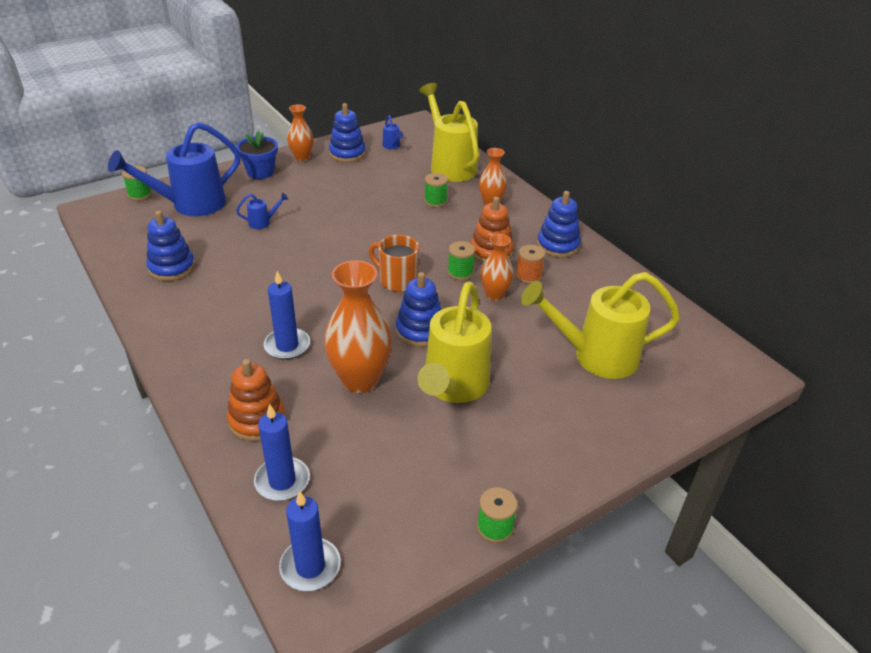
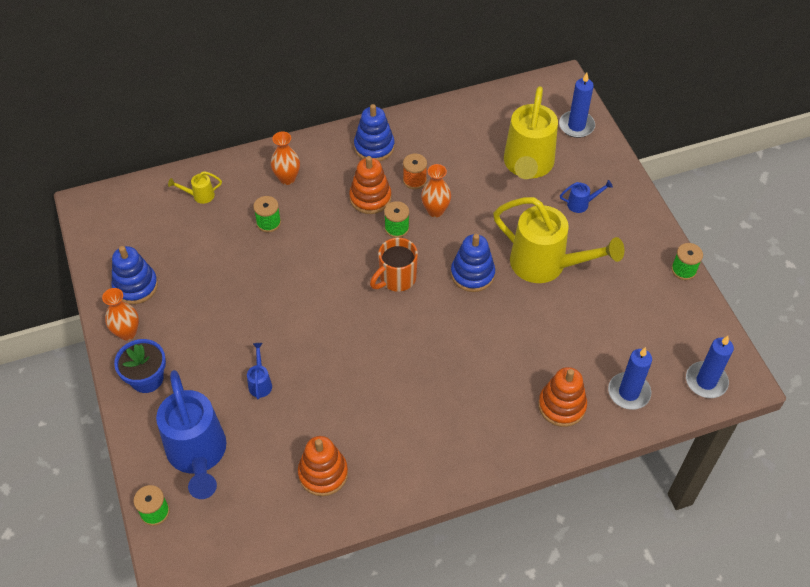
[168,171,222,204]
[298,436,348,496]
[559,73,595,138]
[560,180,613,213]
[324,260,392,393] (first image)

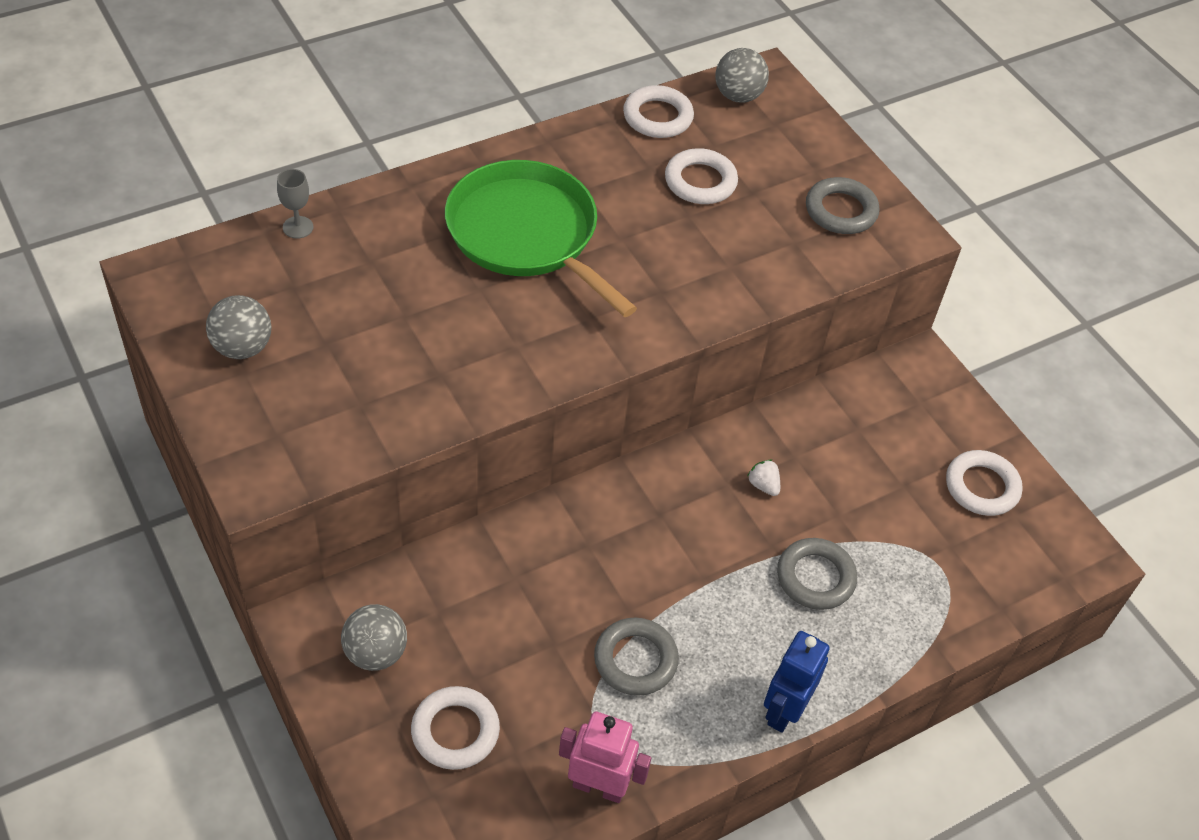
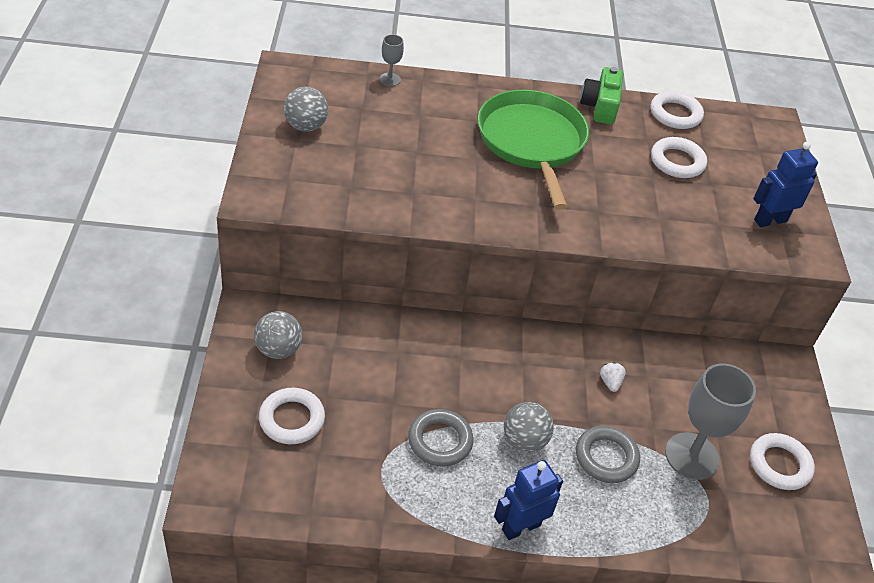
[504,402,554,452]
[580,67,623,125]
[665,363,756,480]
[753,142,818,227]
[559,711,651,803] (first image)

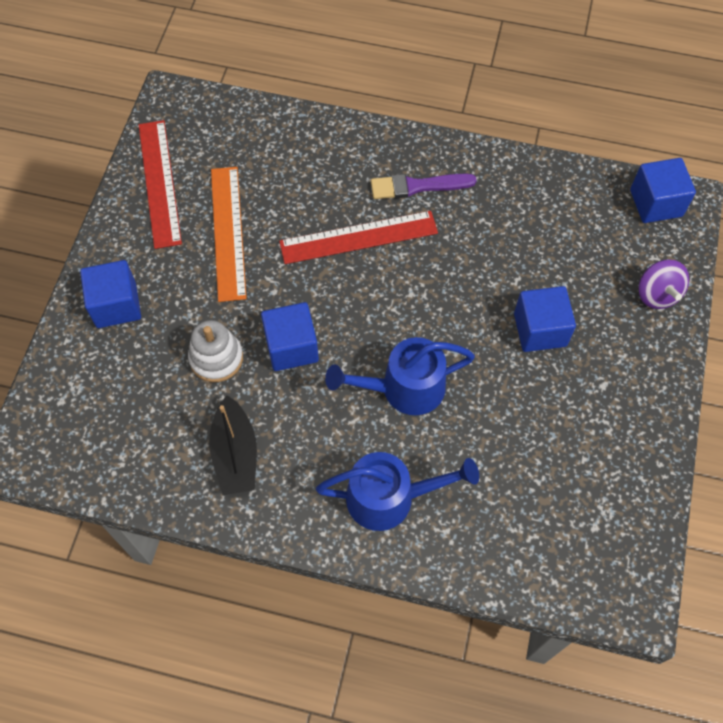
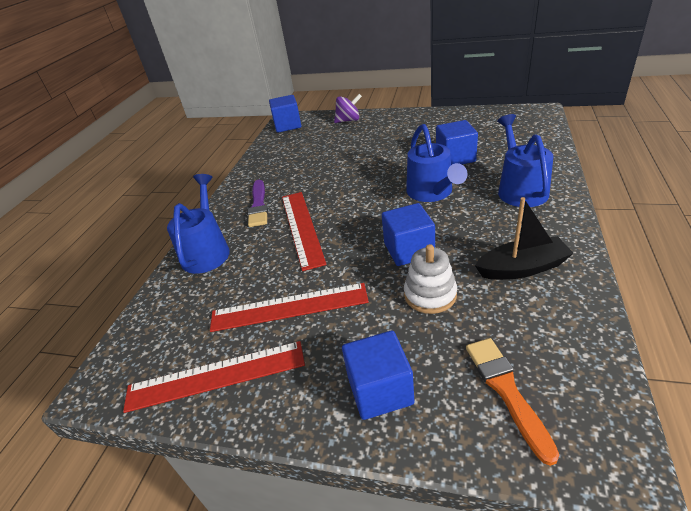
[167,174,230,274]
[210,283,369,332]
[436,120,478,165]
[466,338,559,466]

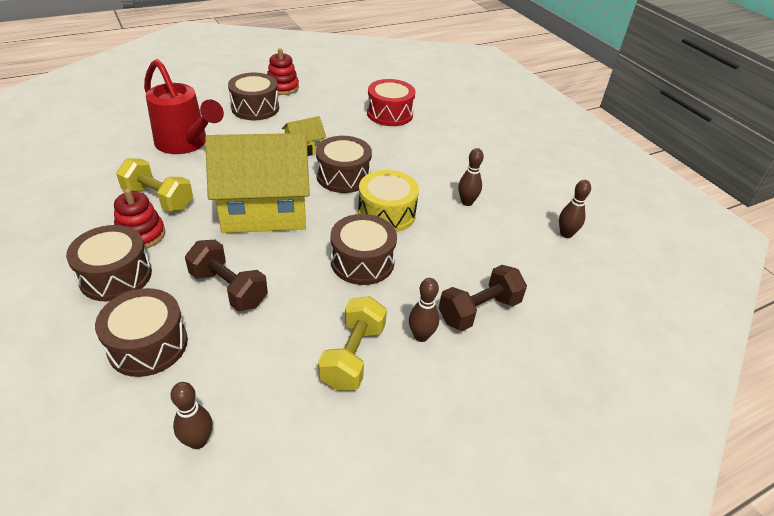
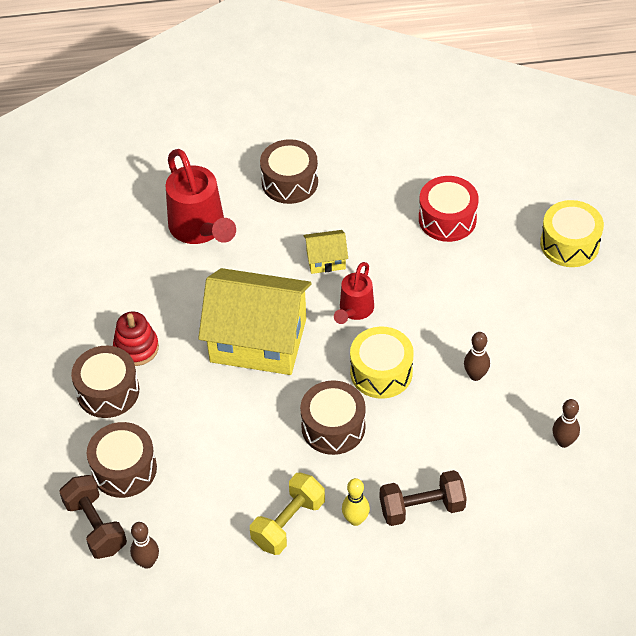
[59,475,127,559]
[334,262,374,324]
[342,478,370,526]
[540,200,604,267]
[116,158,193,212] (first image)
[267,48,299,95] (first image)

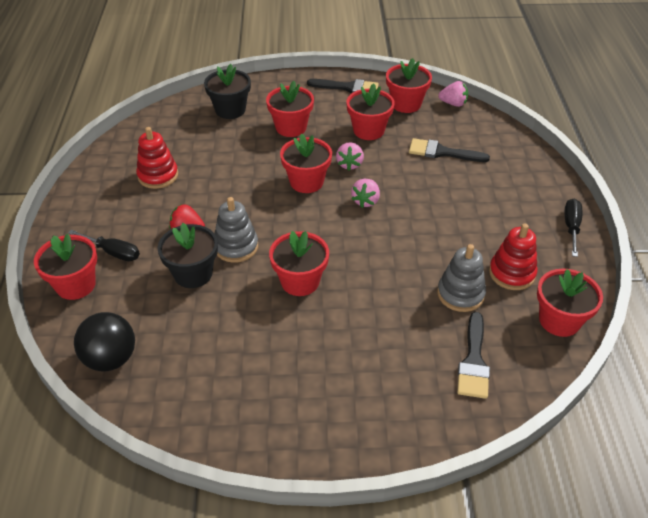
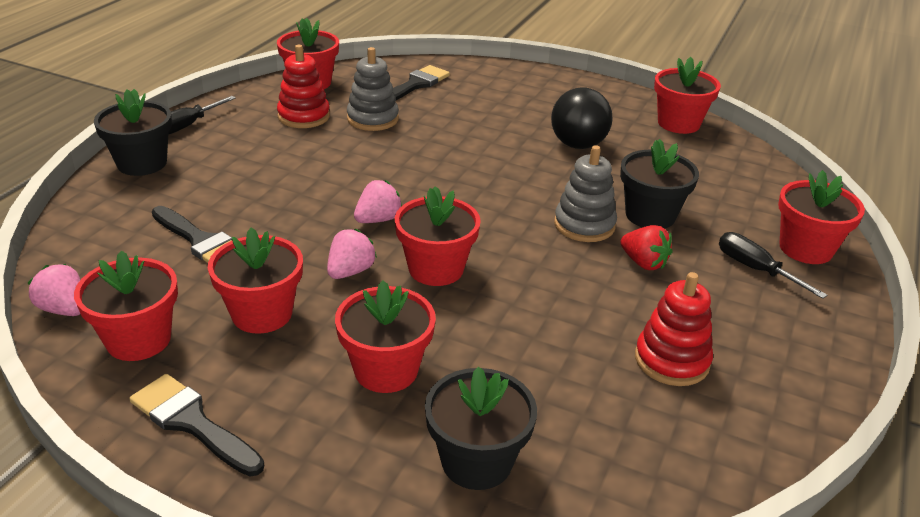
[94,89,172,176]
[551,87,612,149]
[654,57,721,134]

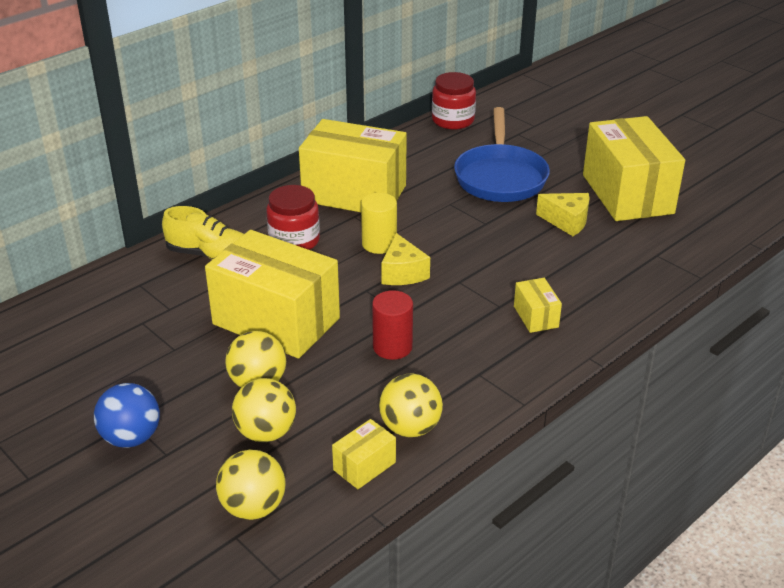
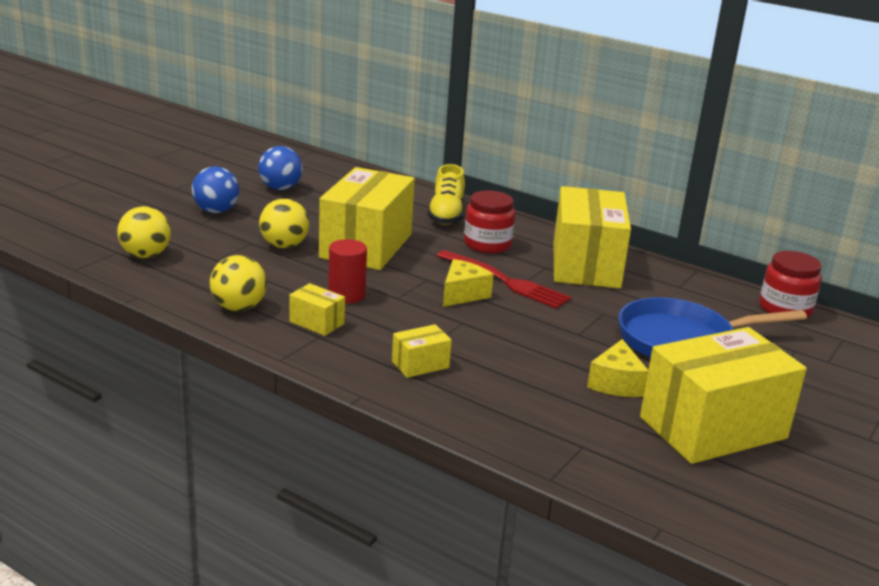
[258,146,302,190]
[289,283,345,336]
[437,250,571,309]
[443,259,494,307]
[232,378,296,442] (first image)

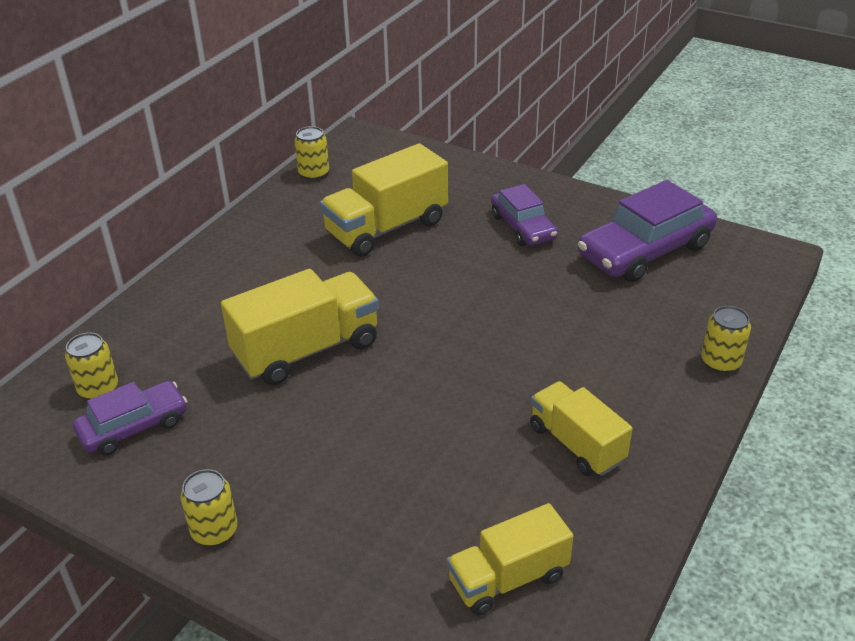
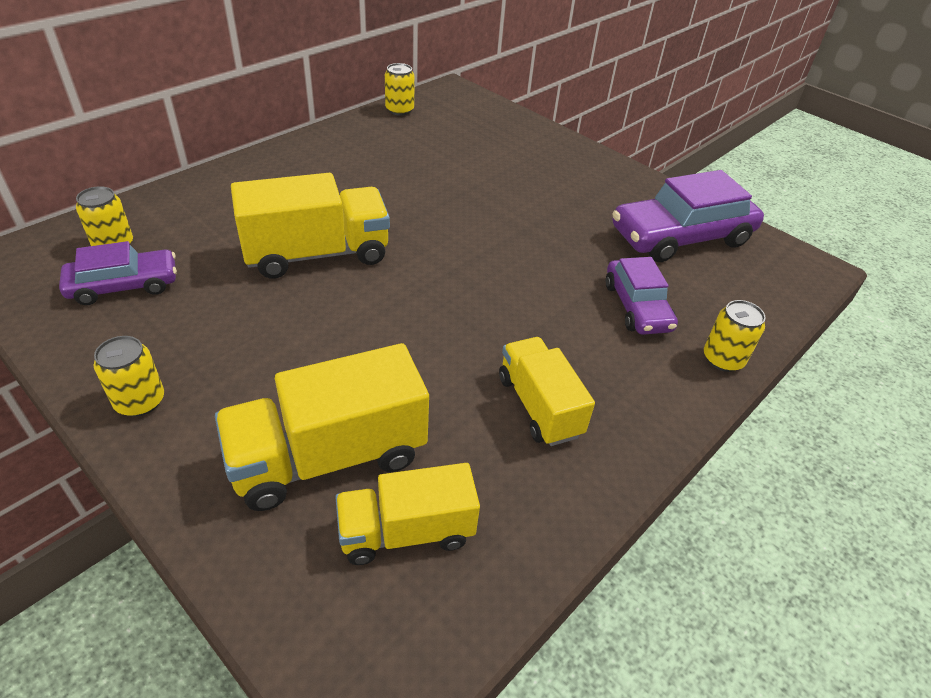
[215,343,429,511]
[606,257,678,335]

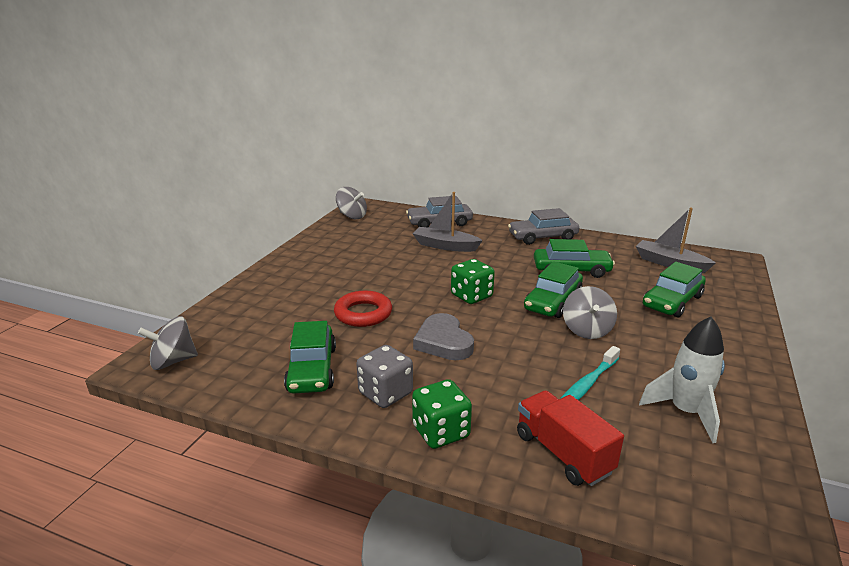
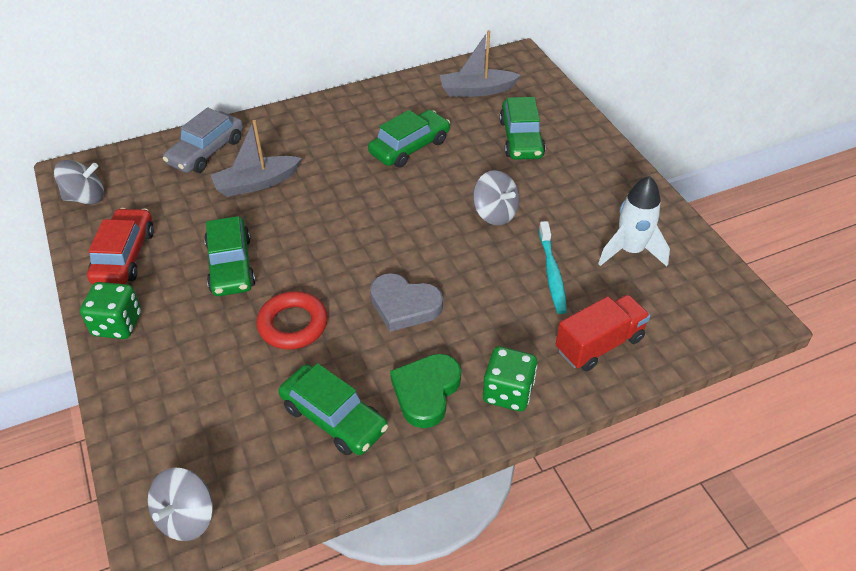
[80,282,141,339]
[87,208,154,284]
[204,216,256,296]
[390,354,461,428]
[556,295,650,371]
[508,208,579,245] (first image)

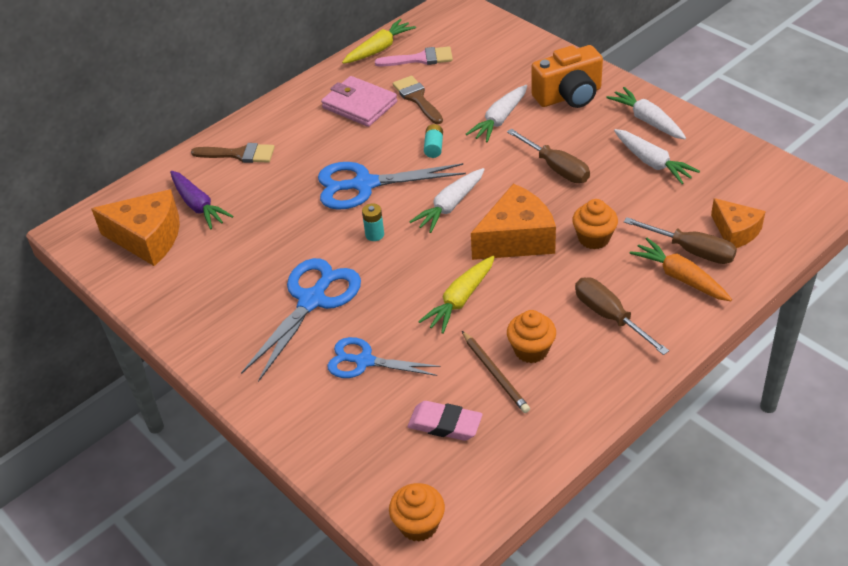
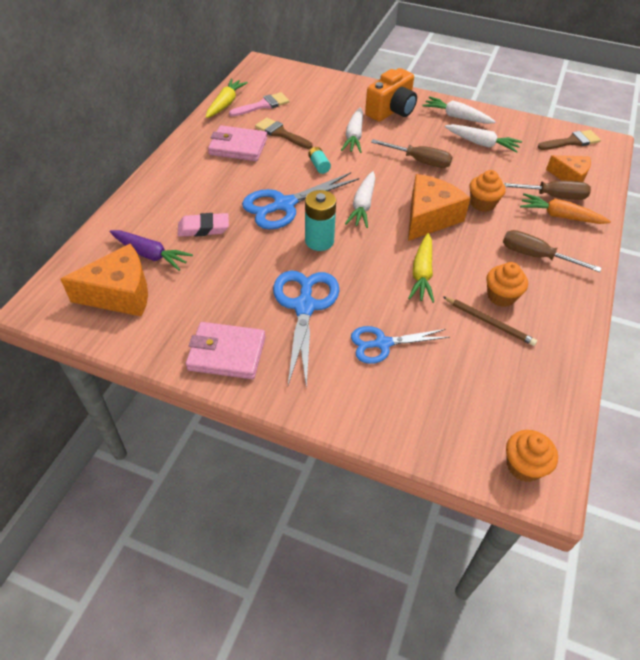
[178,213,229,237]
[186,322,266,379]
[305,190,336,251]
[538,130,601,150]

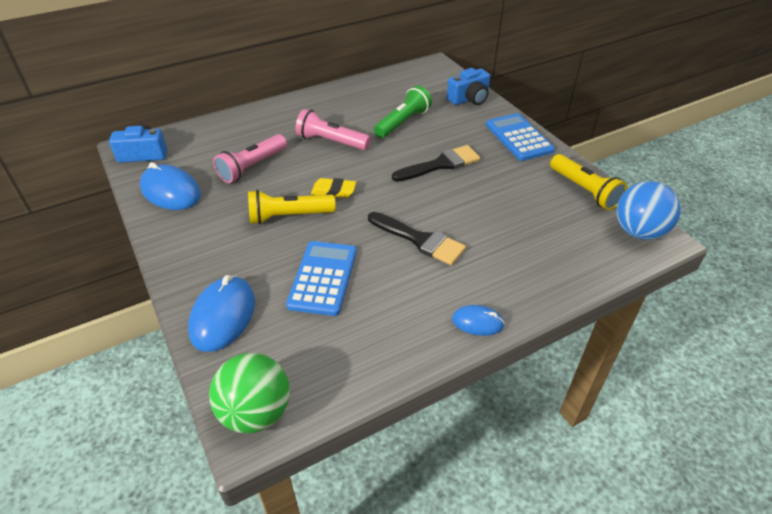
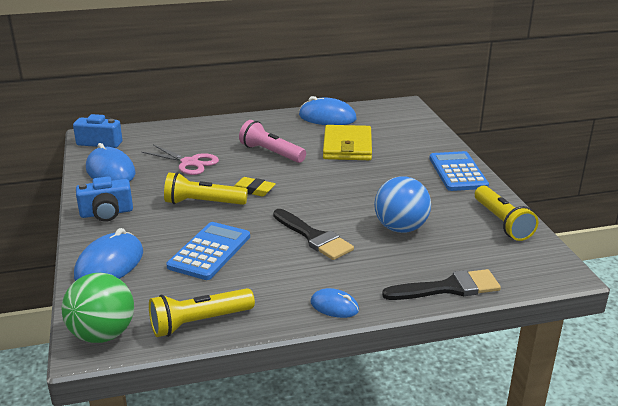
[76,177,133,222]
[142,145,219,175]
[149,288,255,337]
[299,96,357,125]
[323,125,372,160]
[374,177,431,233]
[382,269,501,300]

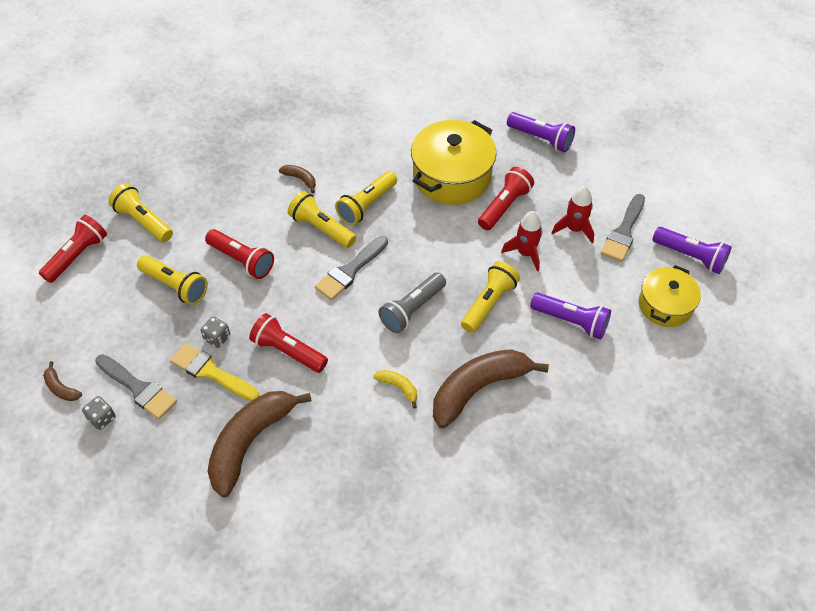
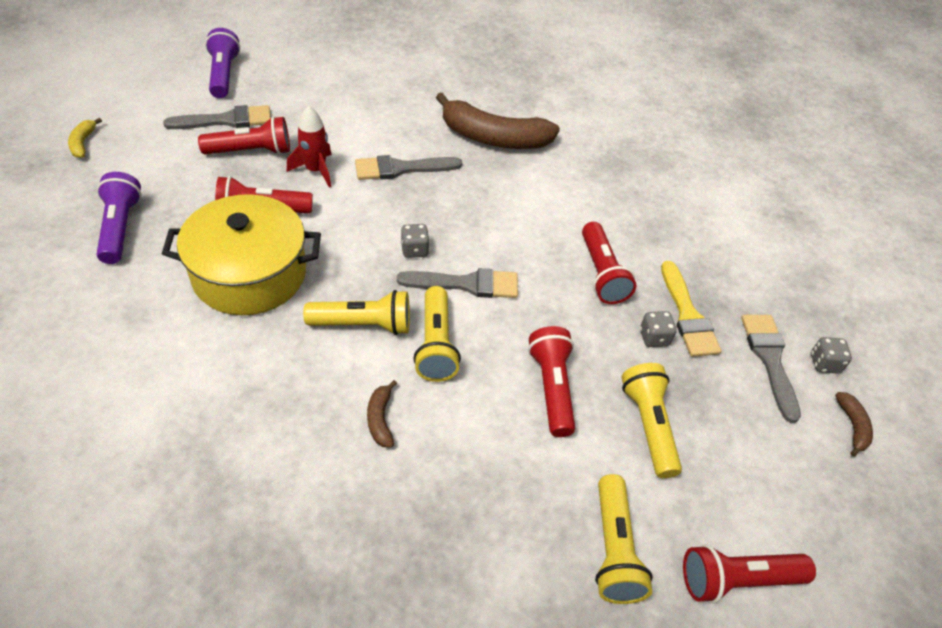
[68,118,102,158]
[198,116,290,155]
[355,155,462,180]
[401,224,430,258]
[207,391,312,497] (first image)
[378,272,446,333] (first image)
[530,293,611,340] (first image)
[639,265,701,327] (first image)

